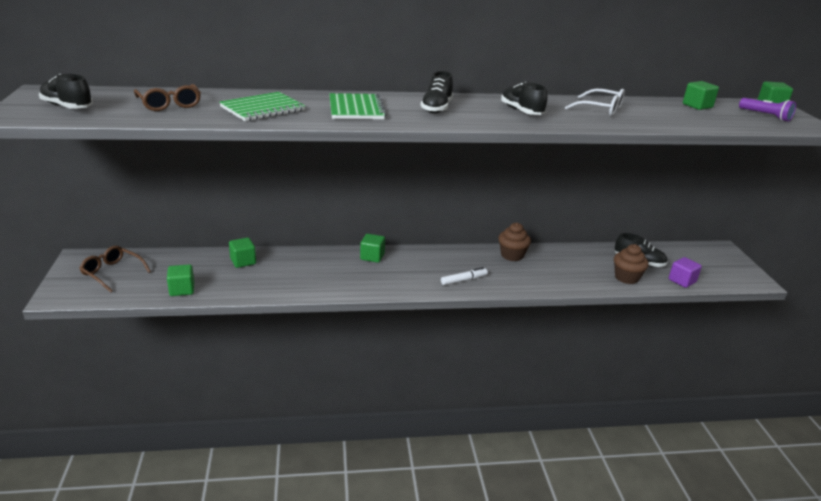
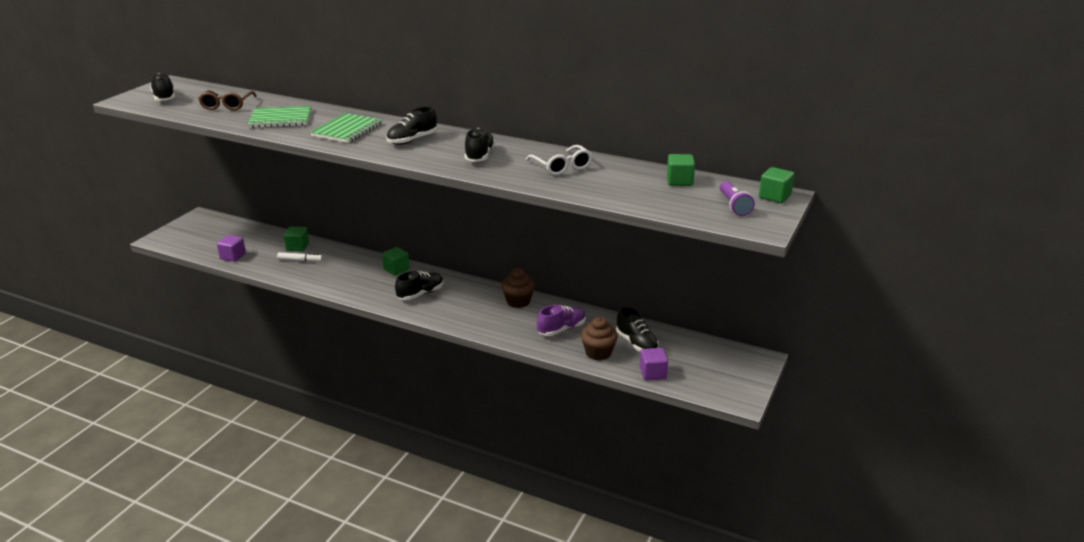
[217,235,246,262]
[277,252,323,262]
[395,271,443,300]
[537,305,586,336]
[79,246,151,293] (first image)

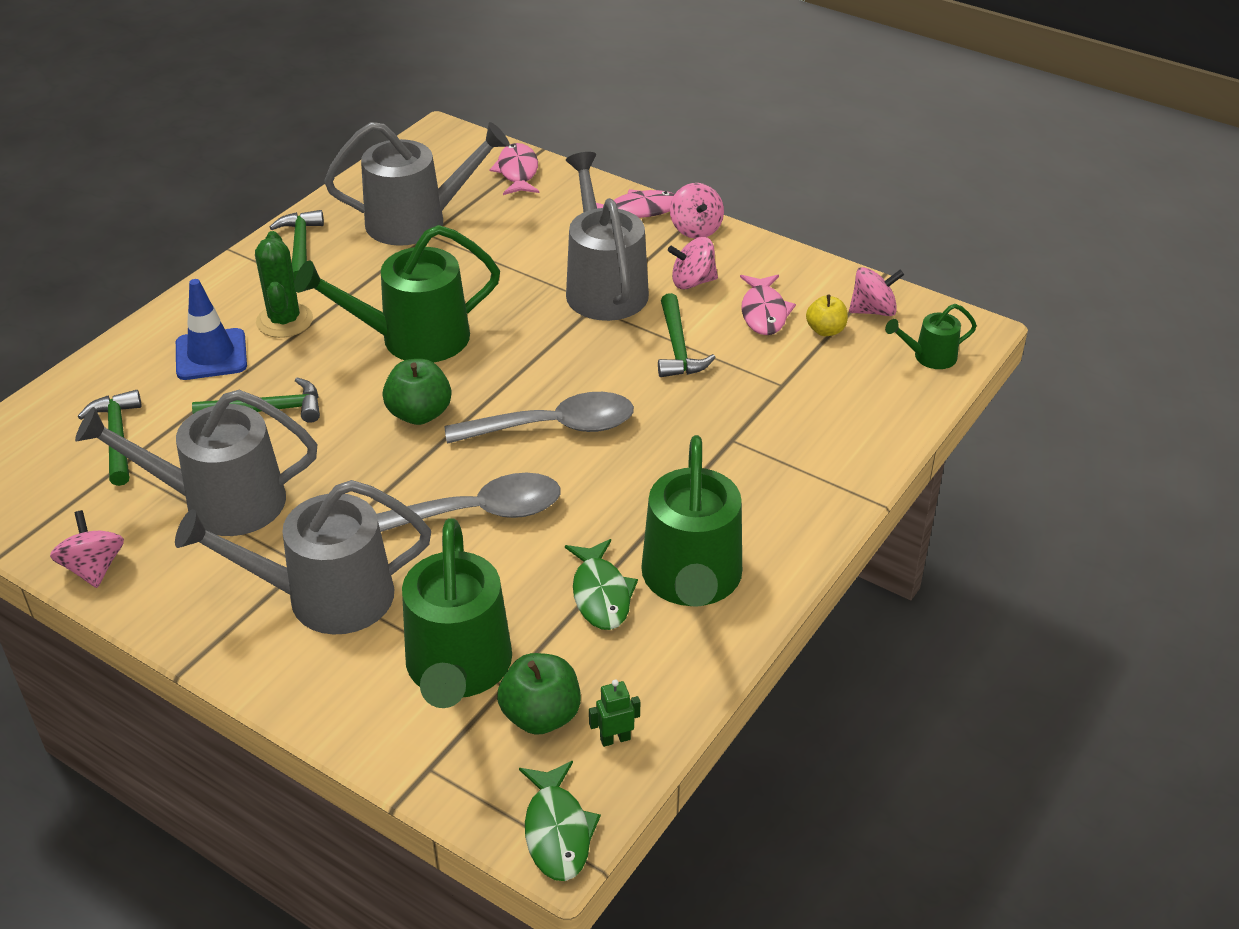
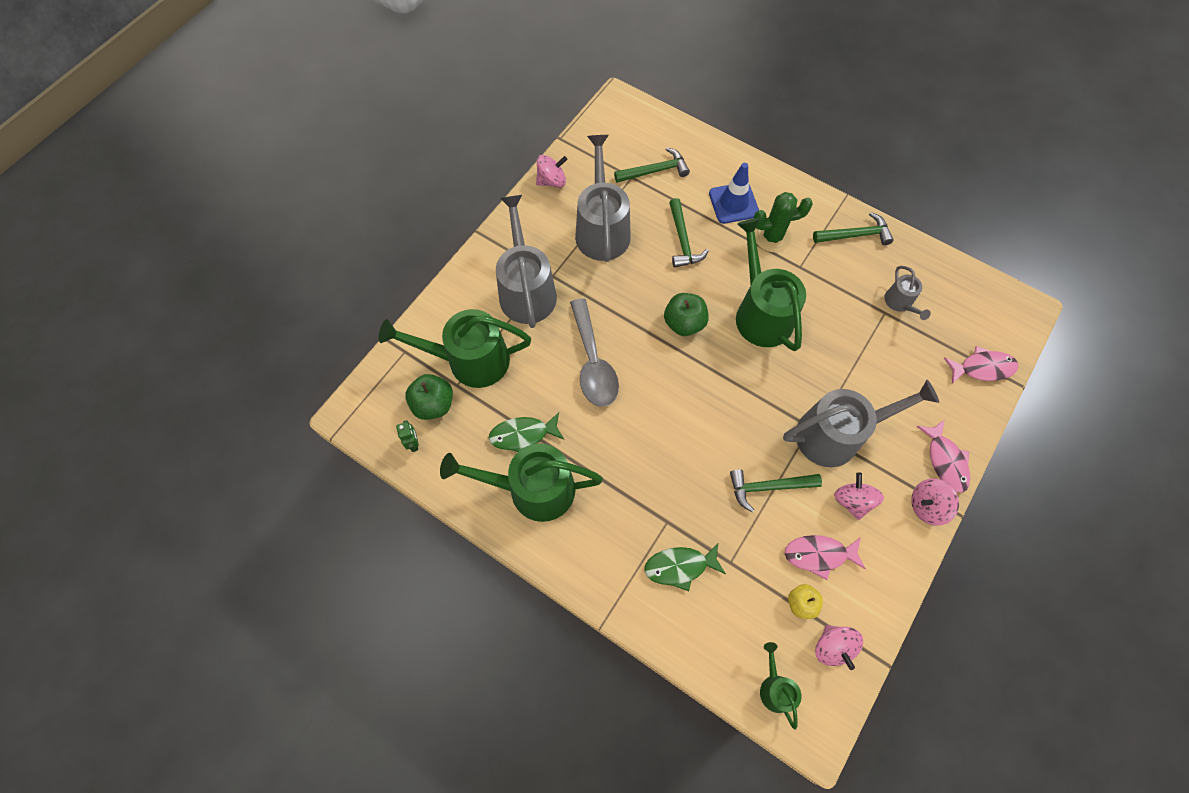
[644,542,726,591]
[884,266,931,320]
[445,392,634,444] (first image)

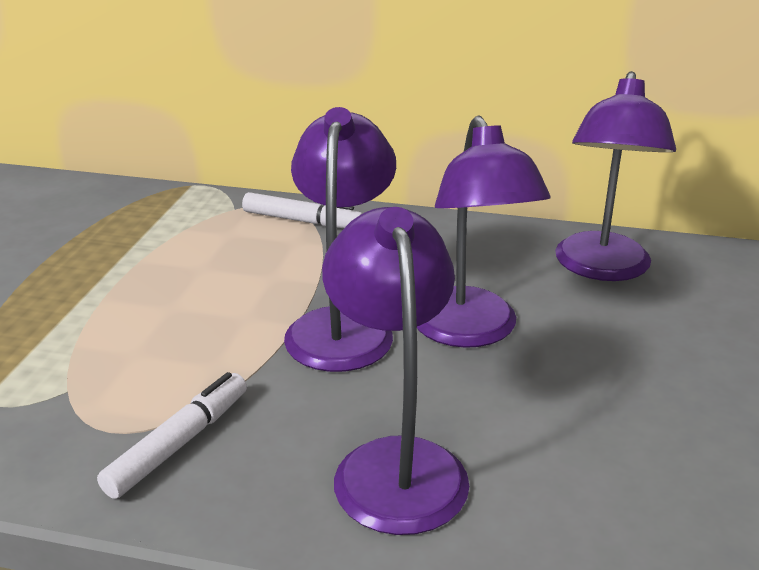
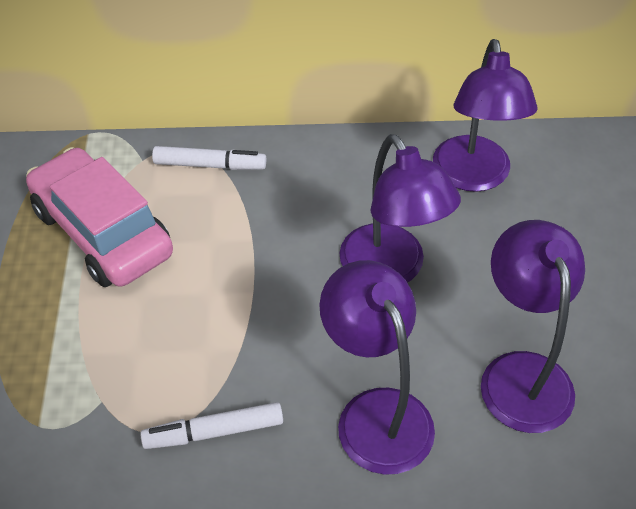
[26,147,173,287]
[140,402,283,449]
[481,220,585,433]

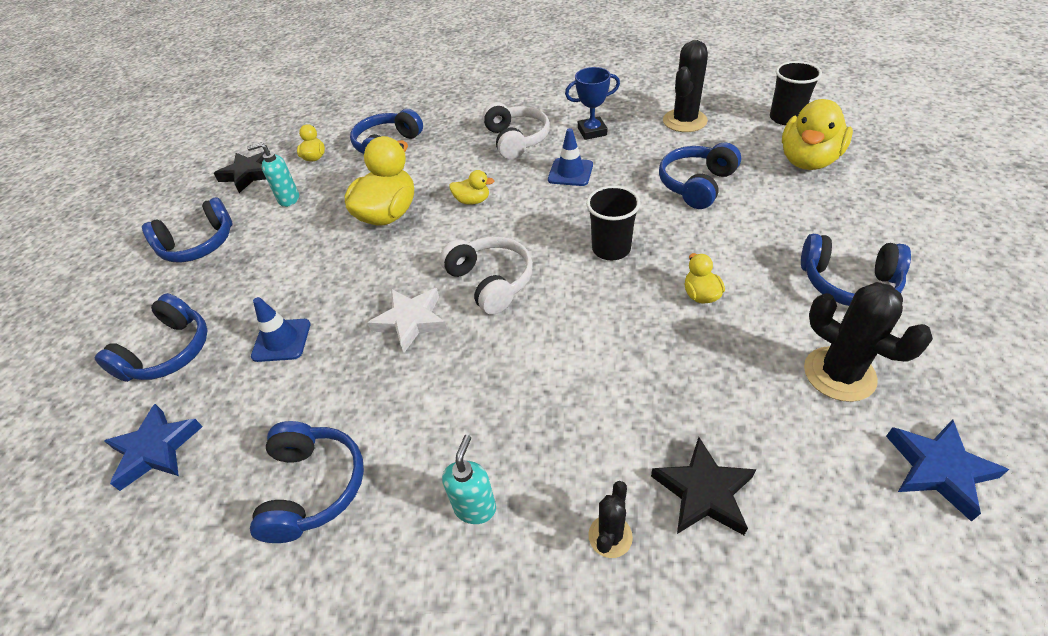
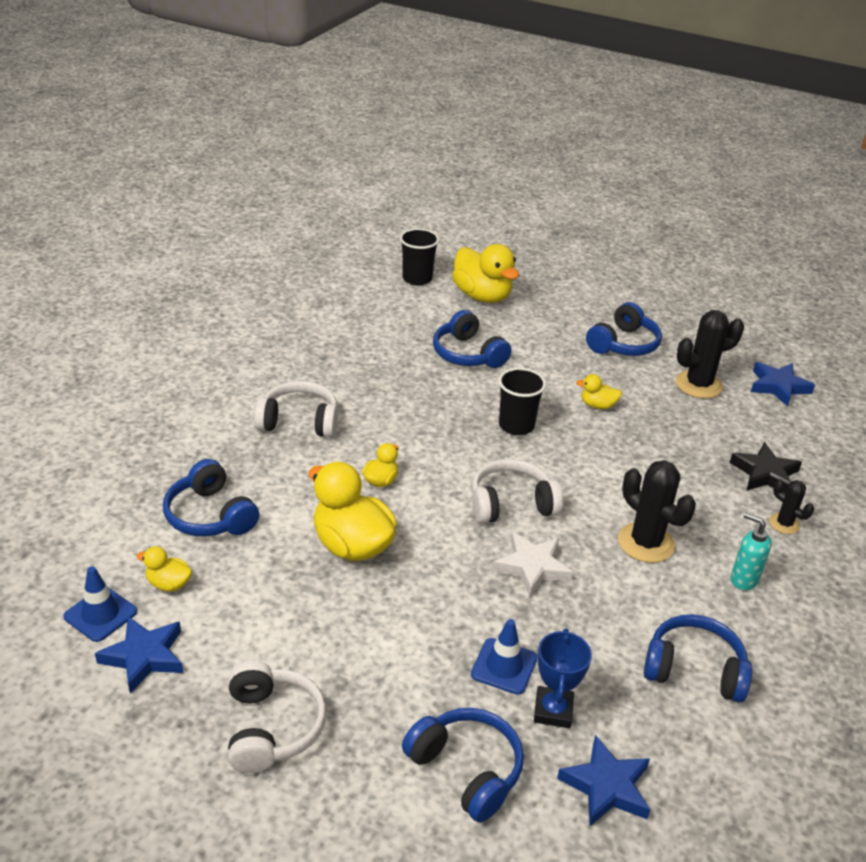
[64,566,137,642]
[95,616,183,694]
[228,660,327,773]
[534,629,592,728]
[618,460,696,563]
[247,142,299,207] (first image)

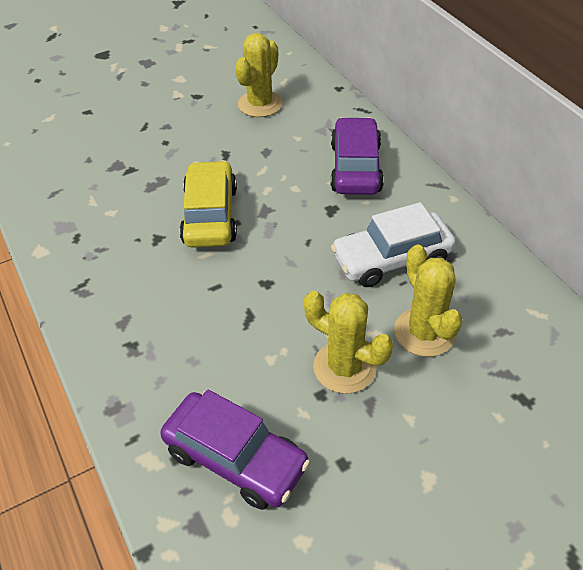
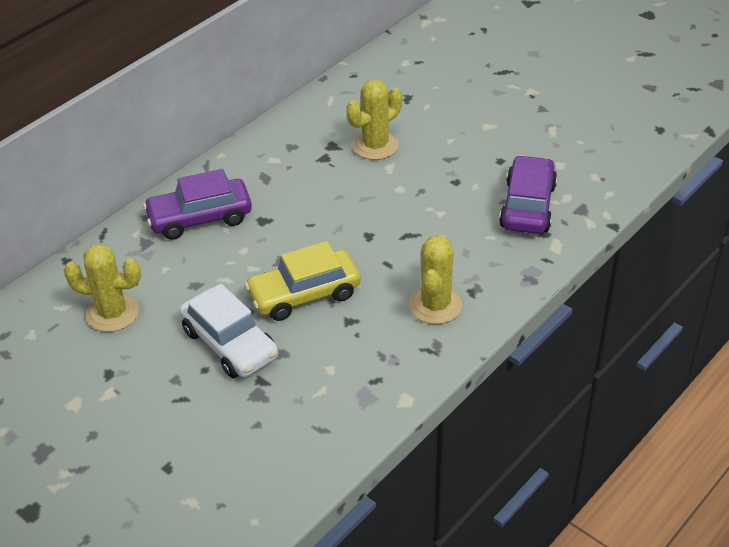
[179,284,278,378]
[409,235,462,324]

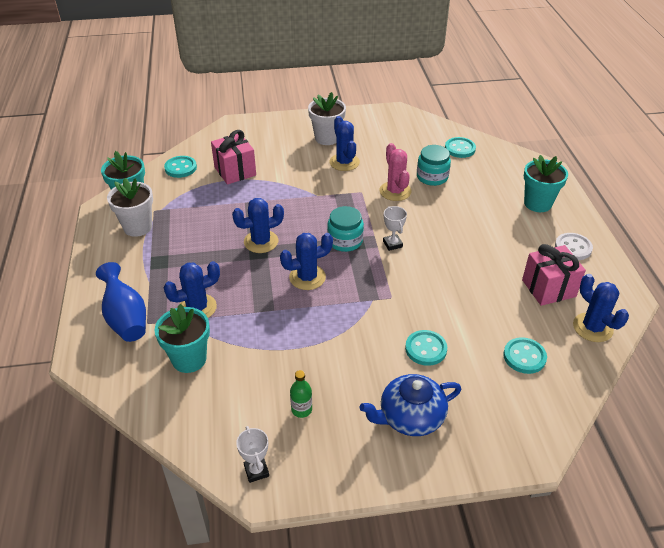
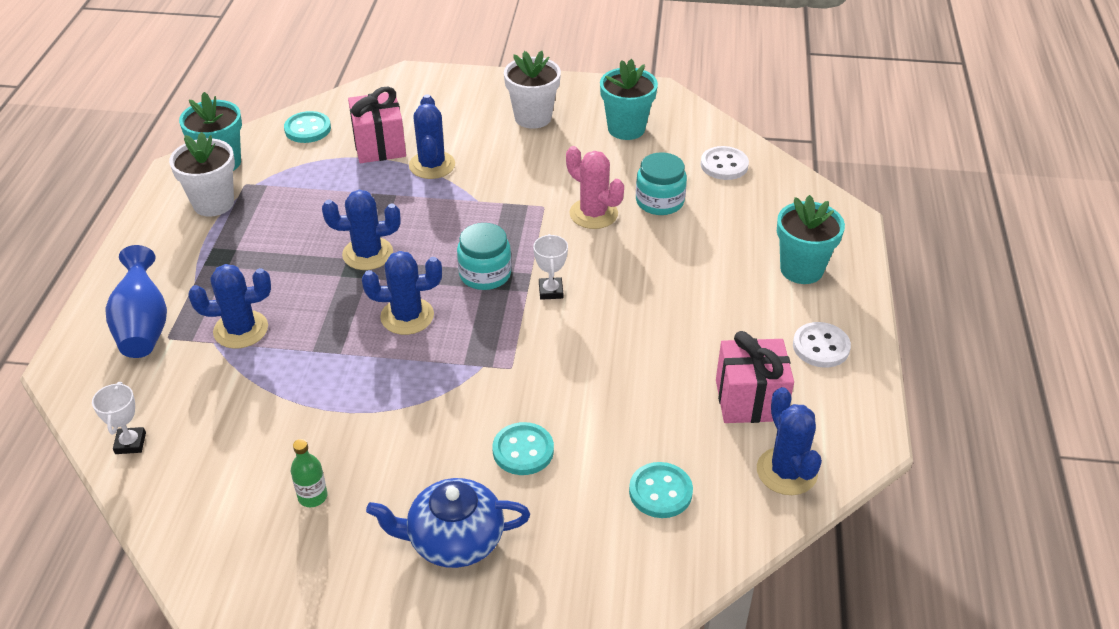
[92,382,146,454]
[409,94,455,179]
[566,146,624,229]
[600,59,658,140]
[701,146,749,180]

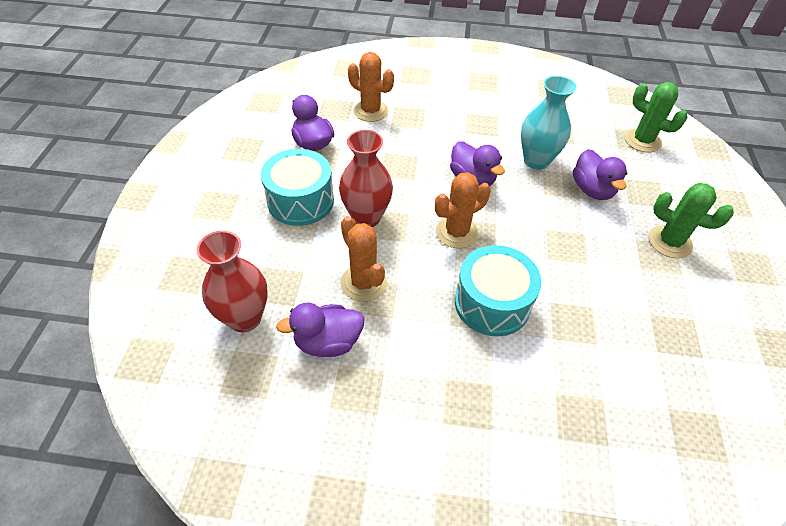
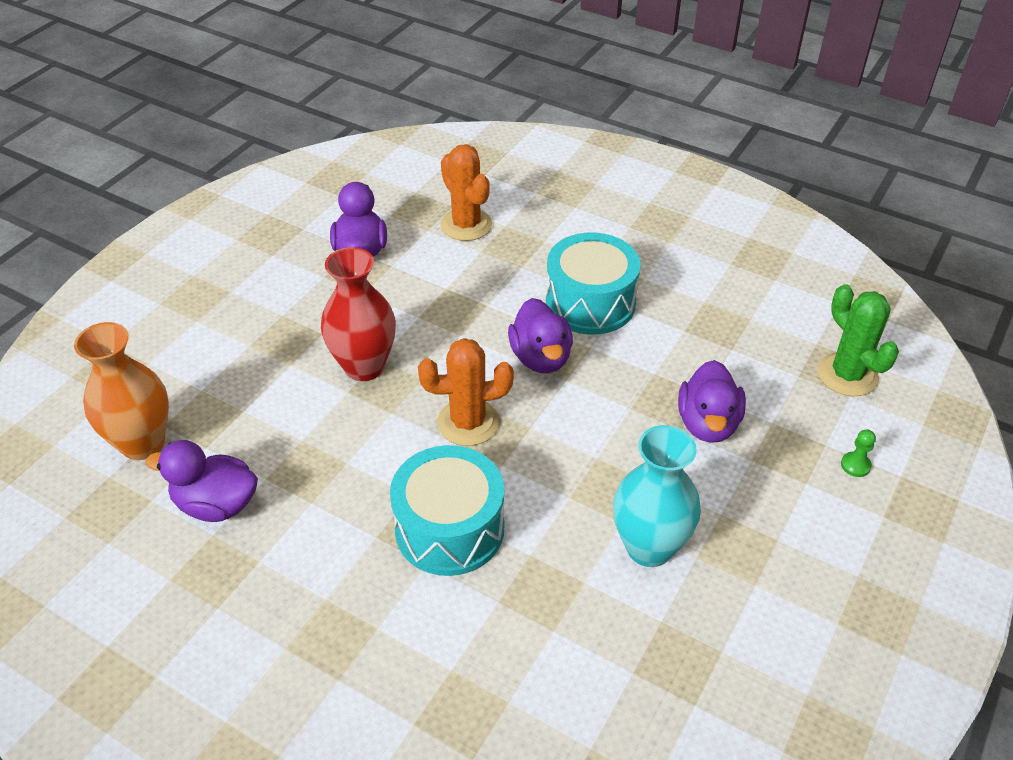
[74,322,169,460]
[546,233,641,335]
[613,425,701,567]
[841,429,876,477]
[340,216,387,302] (first image)
[649,183,734,258] (first image)

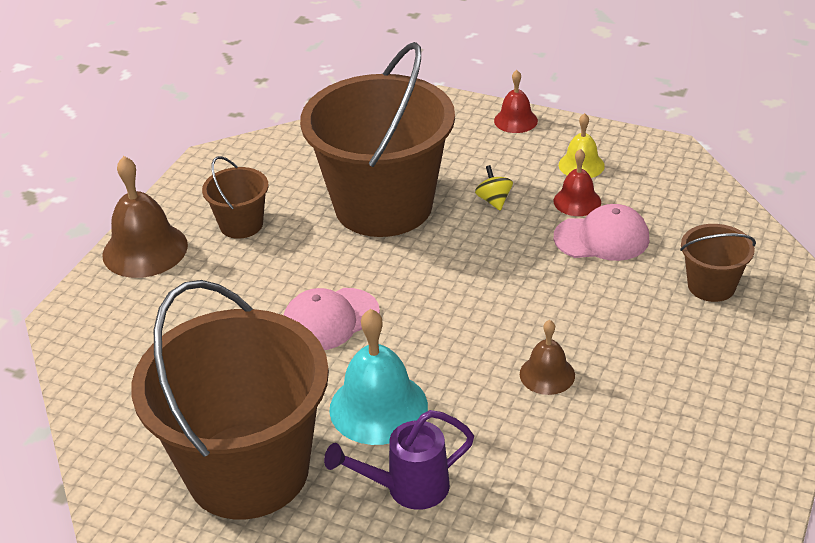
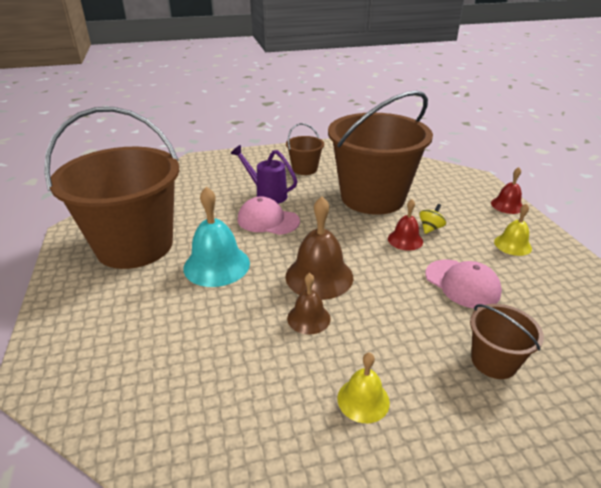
[231,145,297,204]
[286,197,353,300]
[337,352,390,423]
[388,199,423,251]

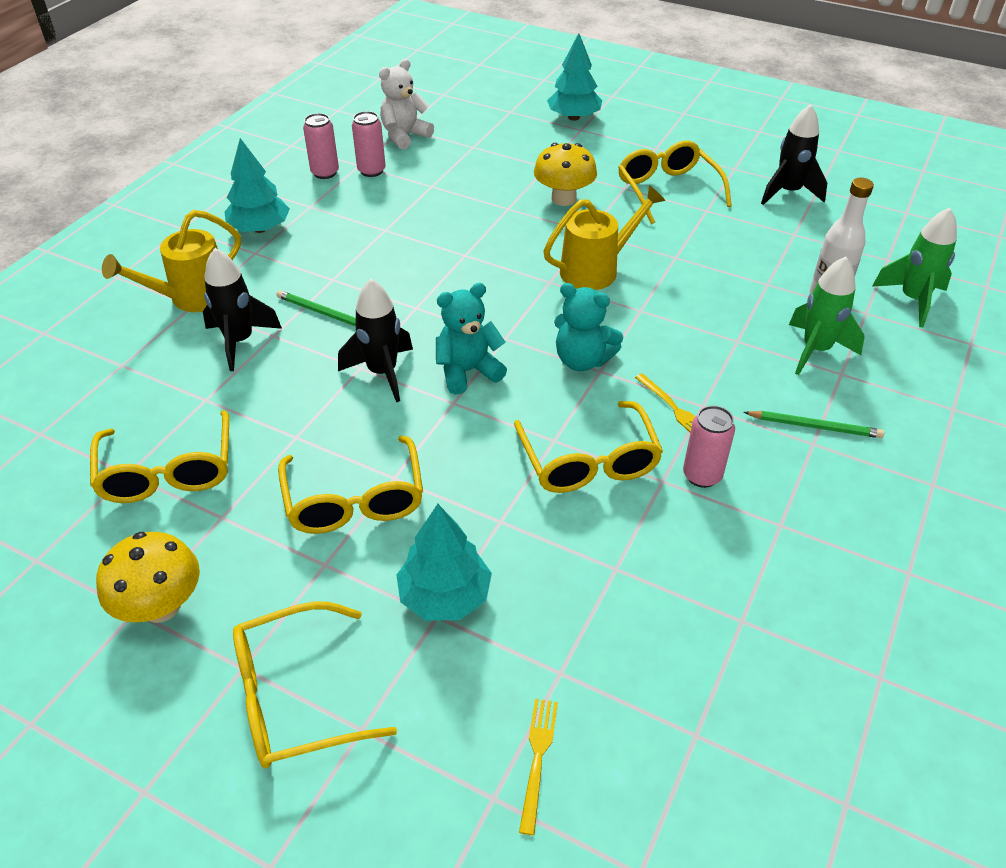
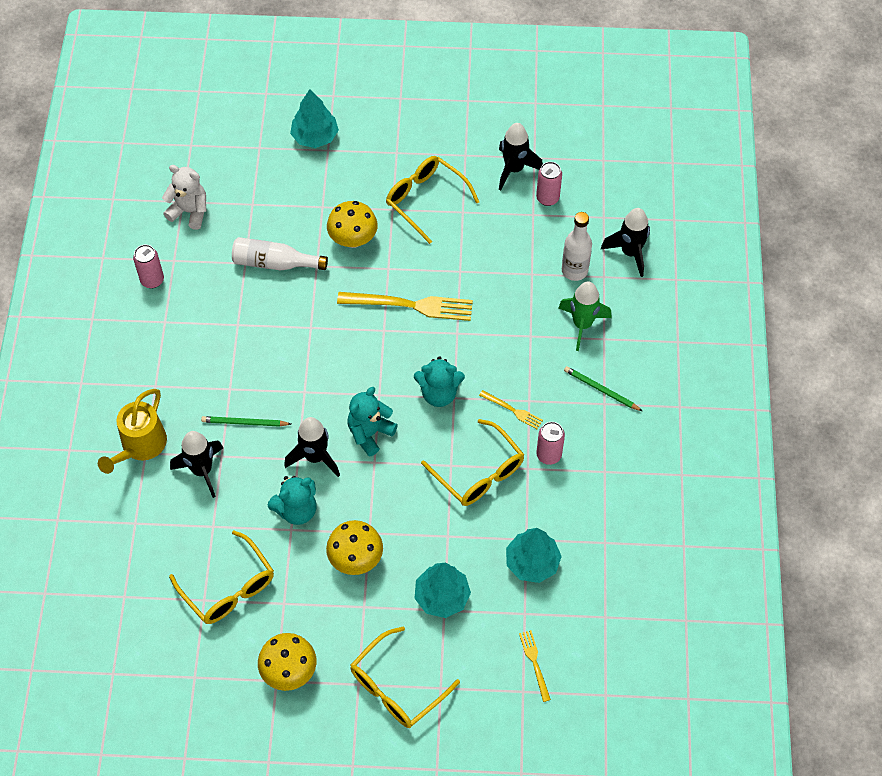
[162,165,206,230]
[232,237,328,270]
[268,476,317,525]
[326,520,383,575]
[337,292,473,321]
[506,528,562,583]
[536,162,562,206]
[564,366,642,411]
[601,208,650,277]

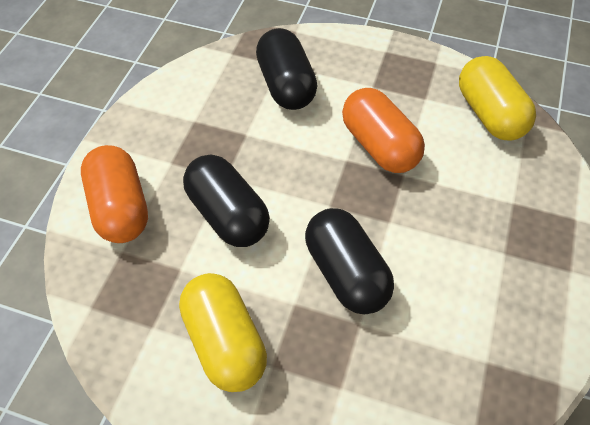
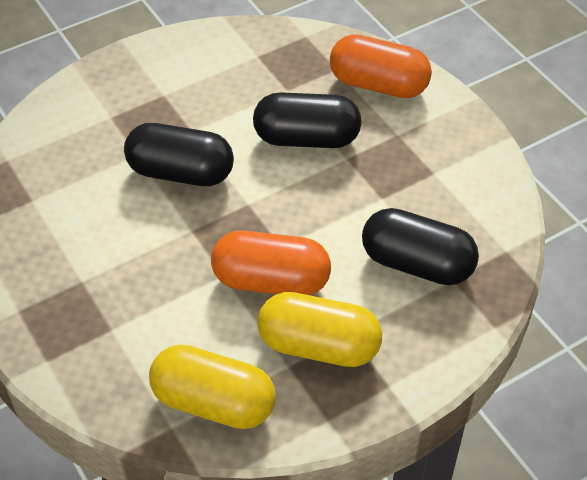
[257,292,382,367]

